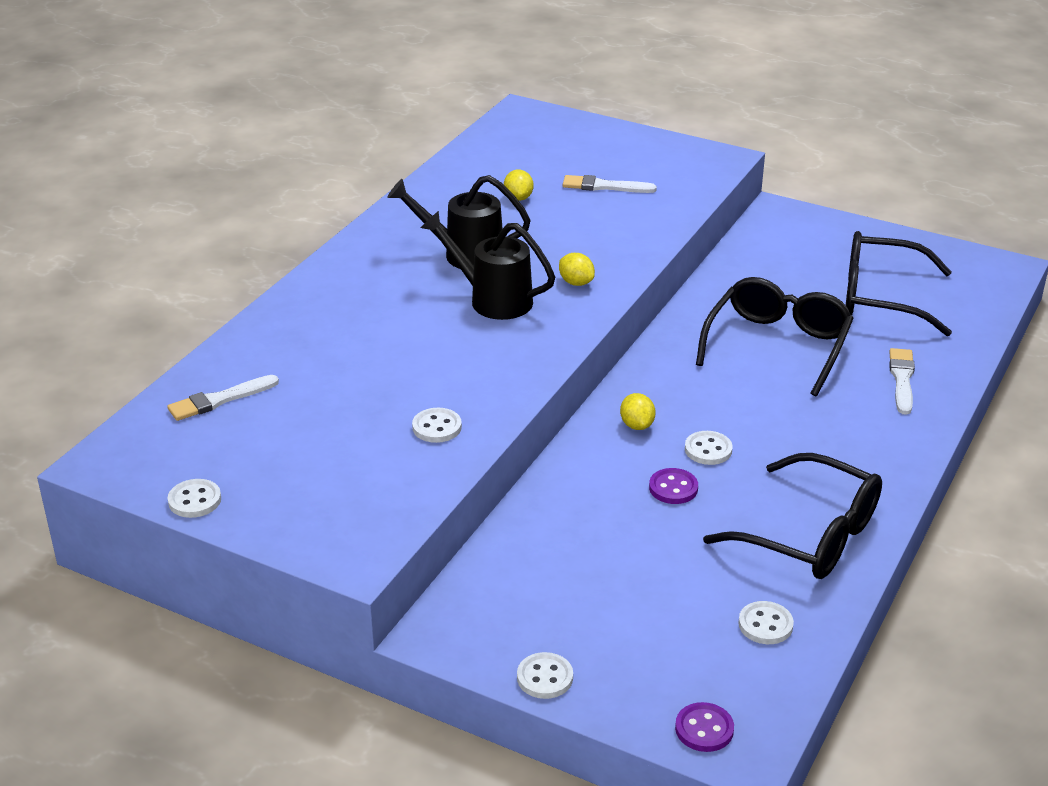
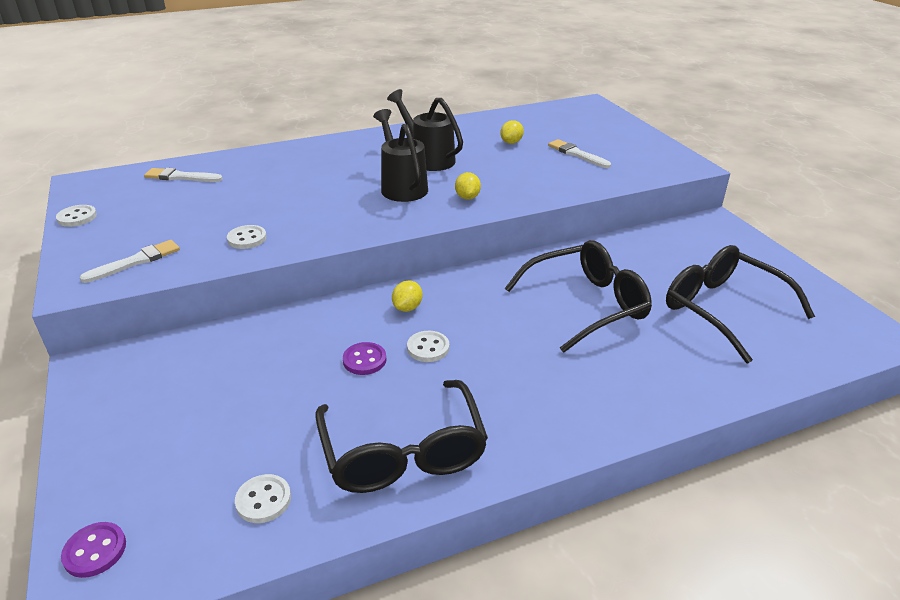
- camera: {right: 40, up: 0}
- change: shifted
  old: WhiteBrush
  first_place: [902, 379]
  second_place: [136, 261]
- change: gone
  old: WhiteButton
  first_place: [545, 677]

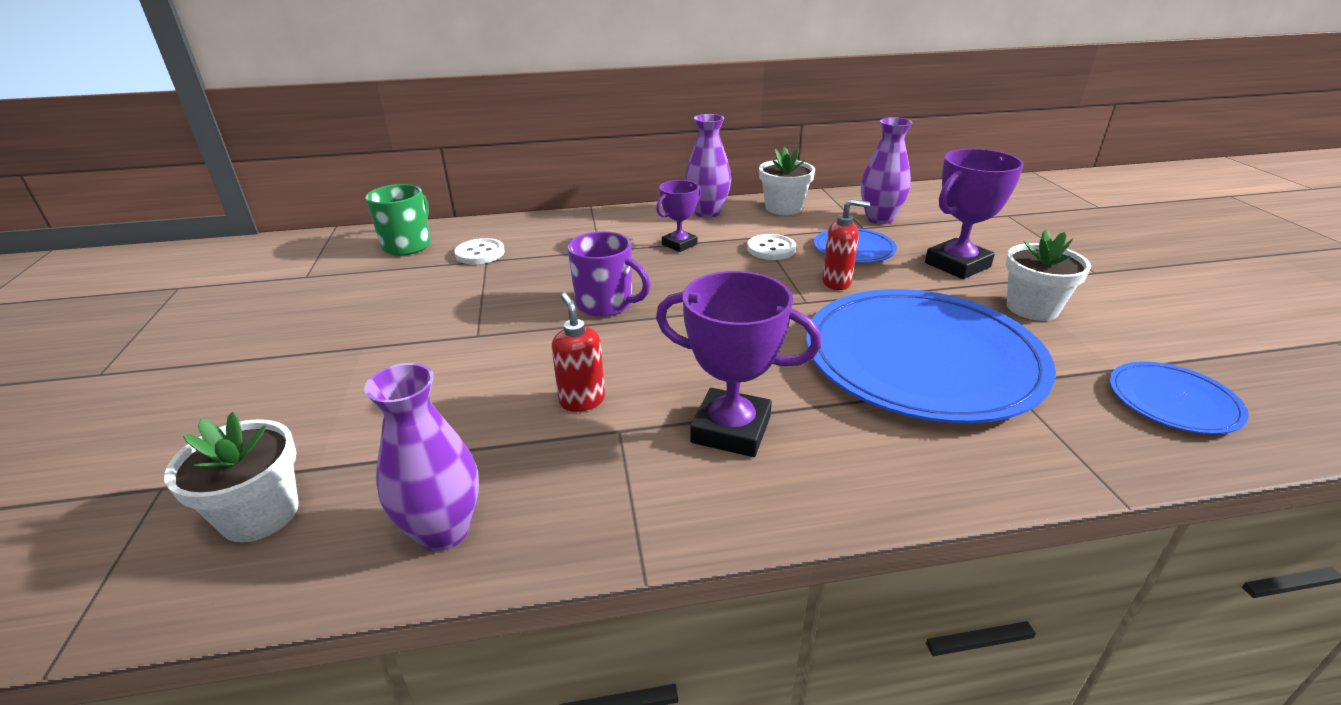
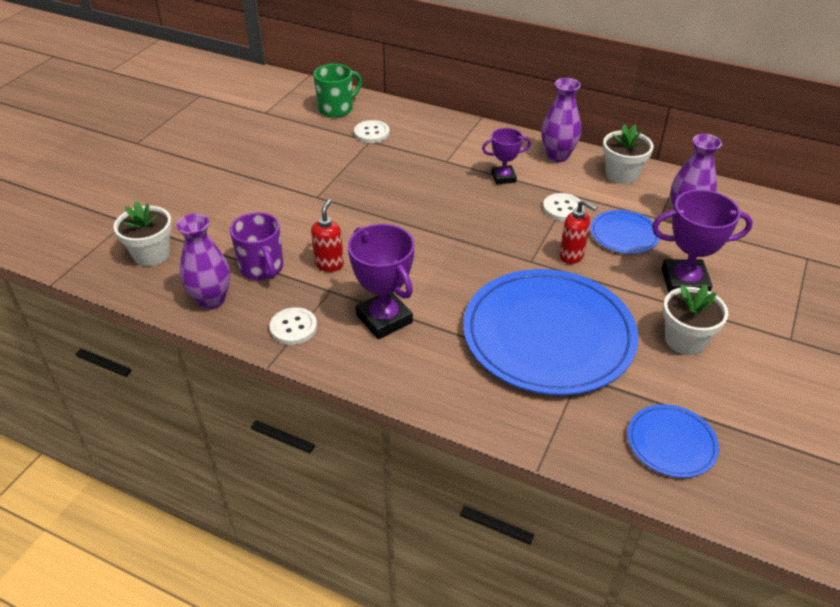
- camera: {right: 35, up: 10}
- change: shifted
  old: PurpleMug
  first_place: [606, 304]
  second_place: [262, 268]
- change: new
  new: WhiteButton
  second_place: [293, 327]

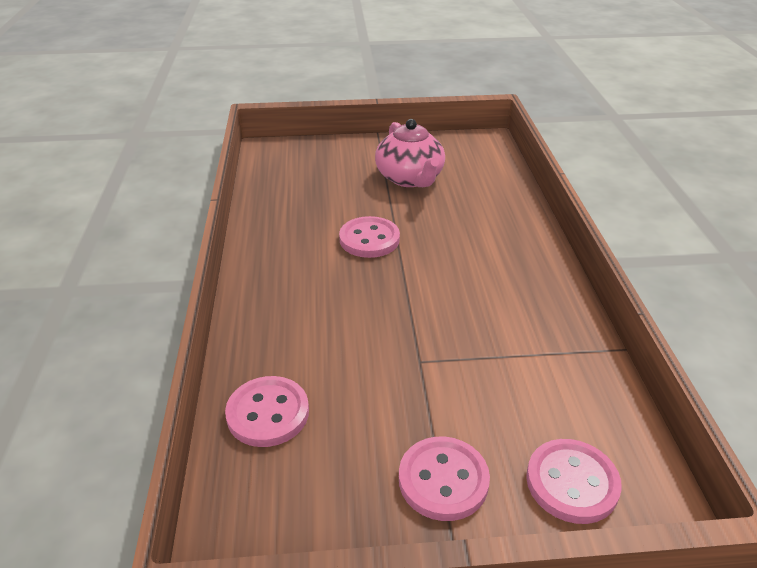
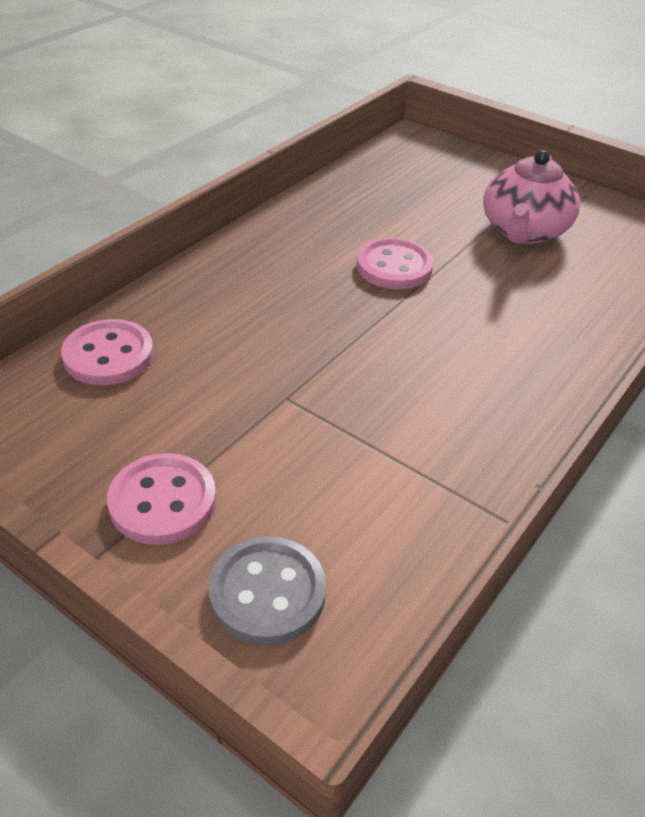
- camera: {right: 40, up: 5}
- change: repainted
  old: PinkButton
  new: GreyButton
  first_place: [572, 482]
  second_place: [267, 592]

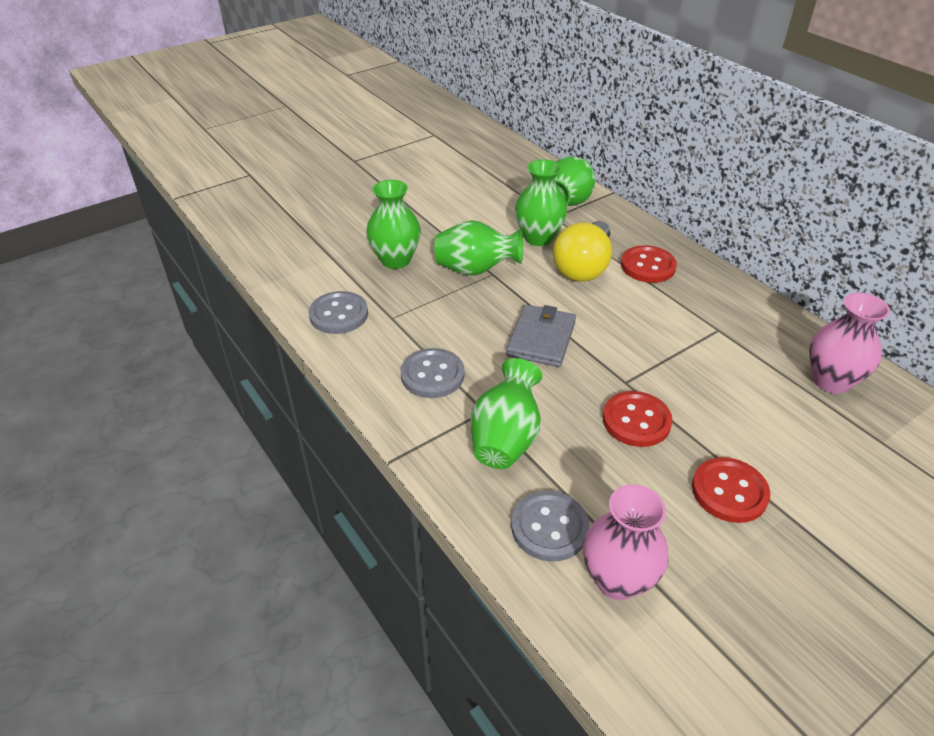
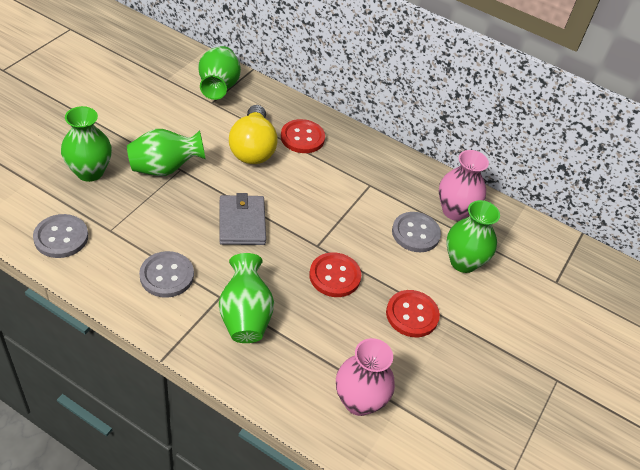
- camera: {right: -30, up: 5}
- change: shifted
  old: GreenVase
  first_place: [538, 238]
  second_place: [463, 262]
- change: shifted
  old: GreyButton
  first_place: [549, 527]
  second_place: [415, 233]

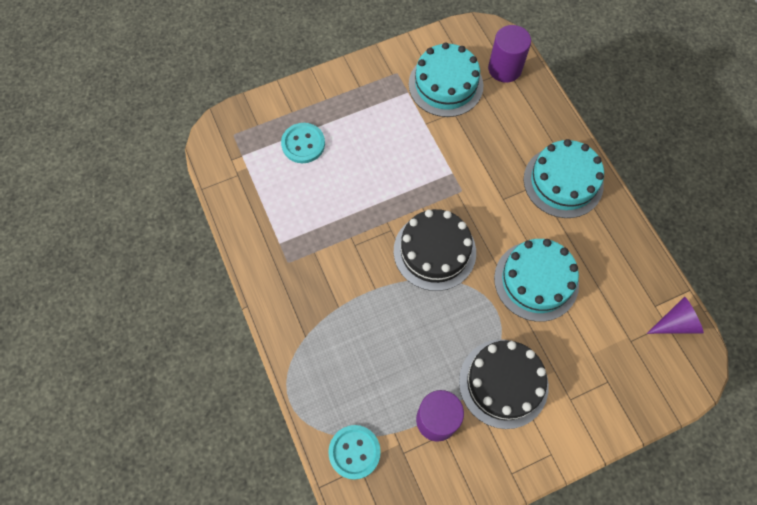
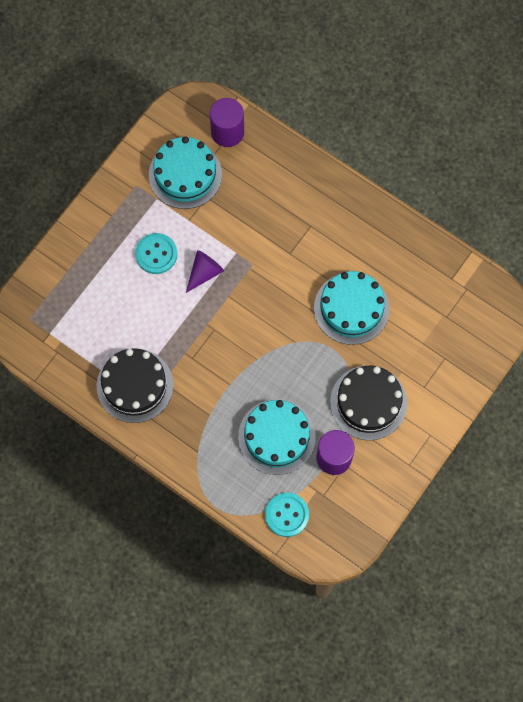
- camera: {right: -30, up: 5}
- change: shifted
  old: TurquoiseButton
  first_place: [303, 144]
  second_place: [156, 254]
- change: shifted
  old: TurquoiseCake
  first_place: [563, 182]
  second_place: [276, 437]
- change: shifted
  old: BlackCake
  first_place: [434, 251]
  second_place: [135, 385]
- change: shifted
  old: PurpleCone
  first_place: [675, 323]
  second_place: [204, 272]

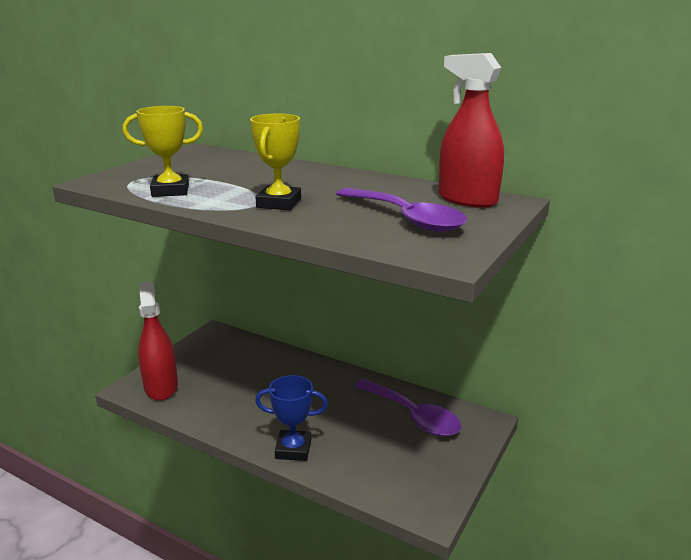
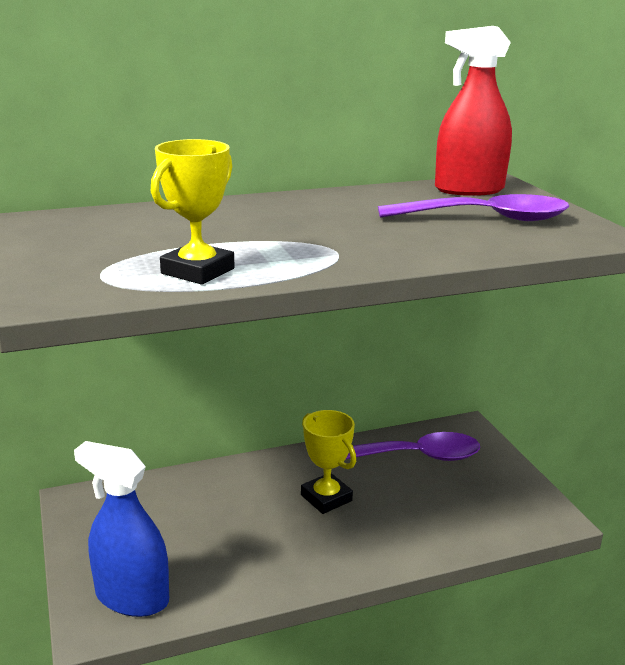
- camera: {right: -50, up: 0}
- change: shifted
  old: YellowTrophy
  first_place: [279, 203]
  second_place: [326, 498]
- change: repainted
  old: RedSprayBottle
  new: BlueSprayBottle
  first_place: [161, 387]
  second_place: [132, 597]
- change: gone
  old: BlueTrophy
  first_place: [293, 449]

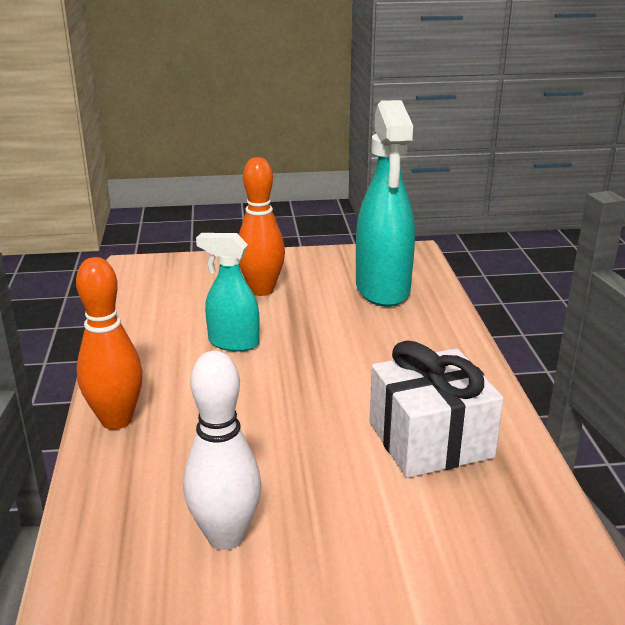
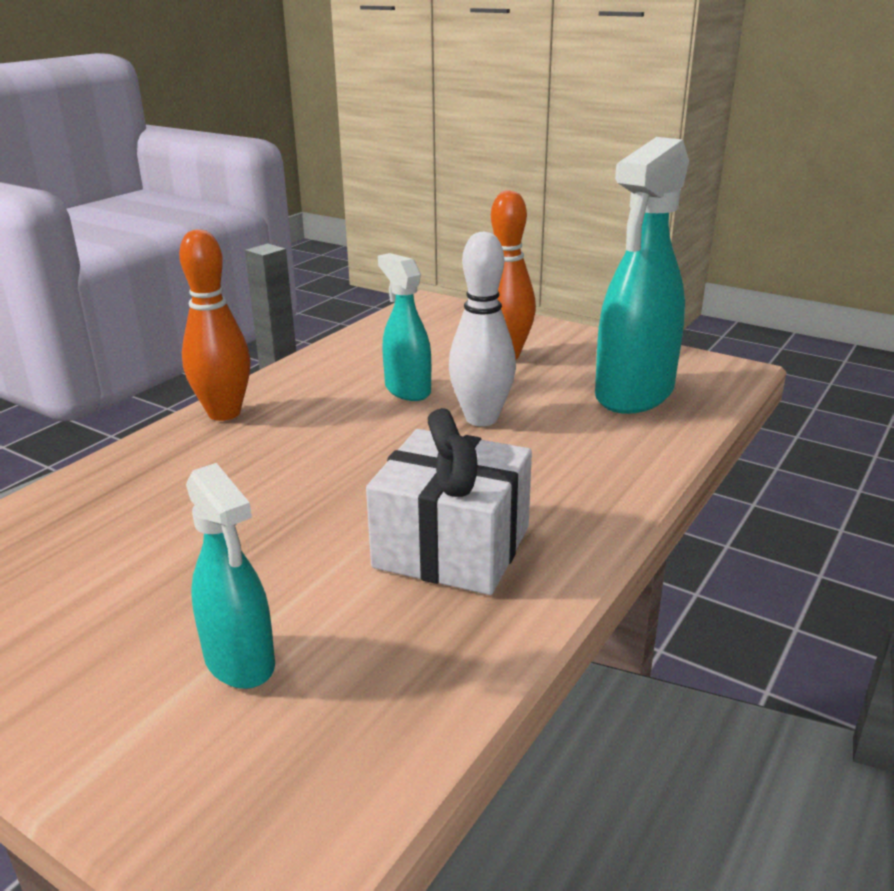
- camera: {right: 40, up: 0}
- change: shifted
  old: WhiteBowlingPin
  first_place: [226, 536]
  second_place: [481, 419]
- change: new
  new: TurquoiseSprayBottle
  second_place: [240, 662]

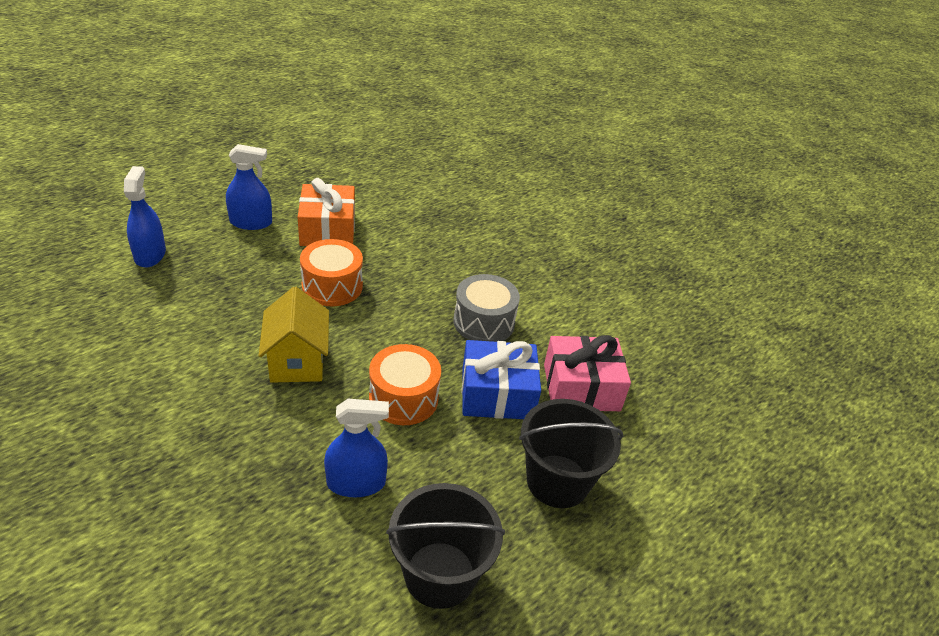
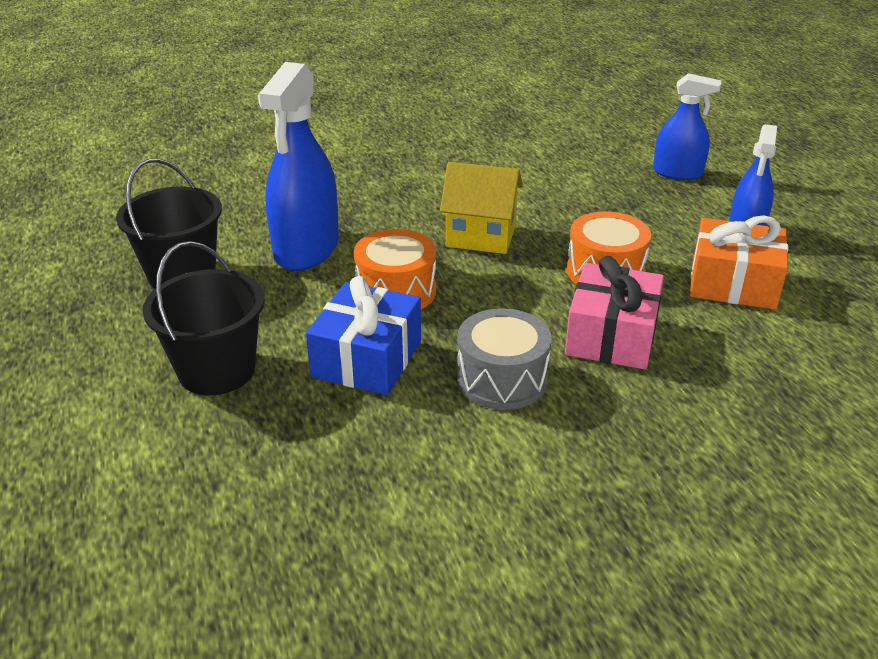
- camera: {right: 115, up: -5}
- change: shifted
  old: PinkGift
  first_place: [581, 387]
  second_place: [611, 336]
- change: scaled
  old: BlueSprayBottle
  first_place: [356, 483]
  second_place: [307, 249]
  factor: 1.63

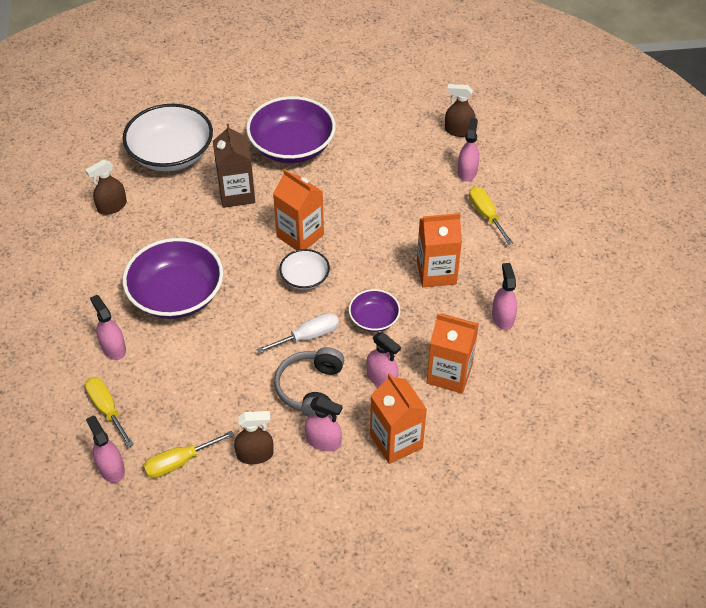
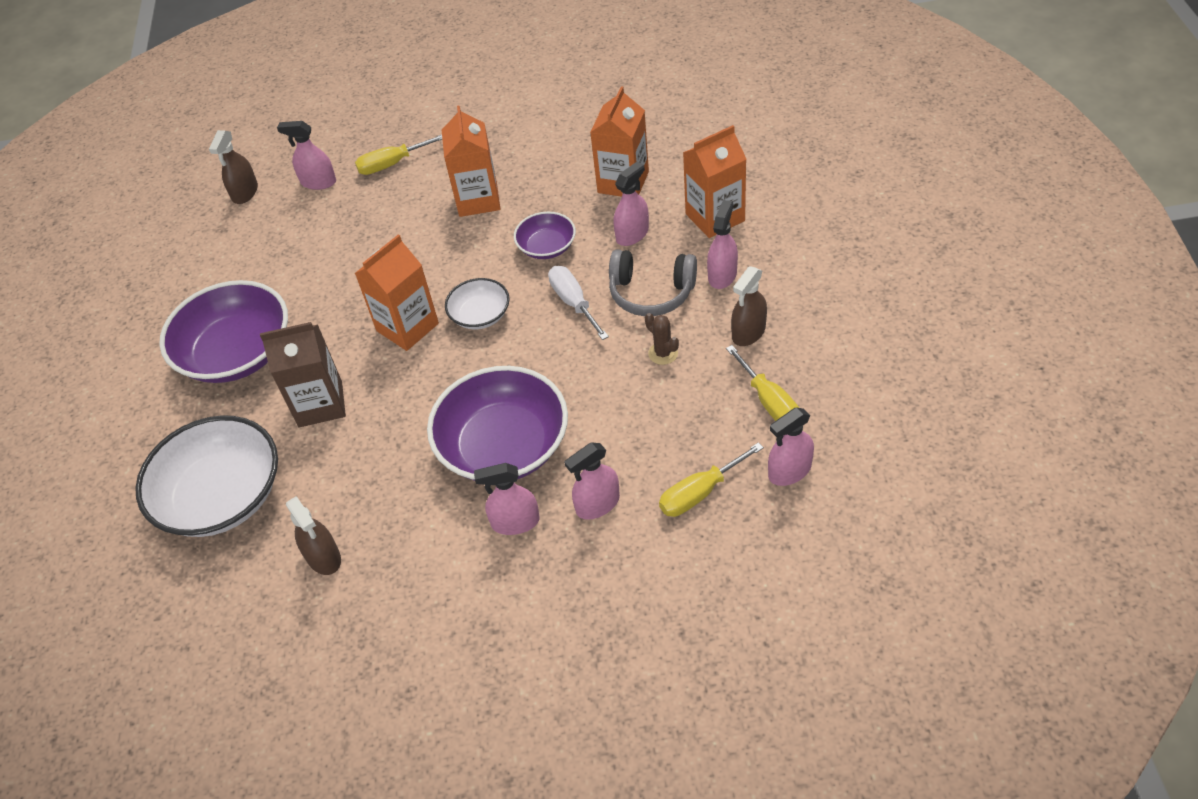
- camera: {right: -85, up: 0}
- change: shifted
  old: PinkSprayBottle
  first_place: [502, 317]
  second_place: [515, 522]
- change: rotated
  old: BrownSprayBottle
  first_place: [255, 454]
  second_place: [748, 332]
  degrees: -135
- change: new
  new: BrownCactus
  second_place: [663, 353]

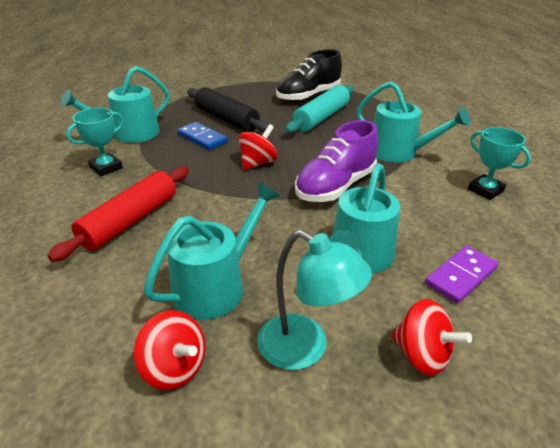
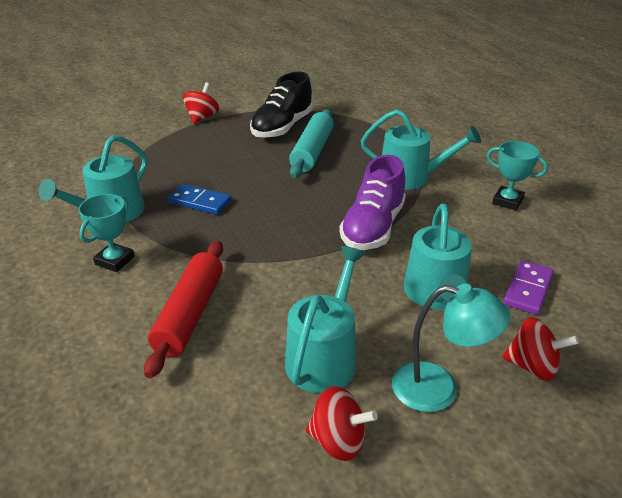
- camera: {right: -20, up: 0}
- change: gone
  old: BlackRollingPin
  first_place: [226, 119]
- change: shifted
  old: RedSpinningTop
  first_place: [258, 163]
  second_place: [202, 117]

